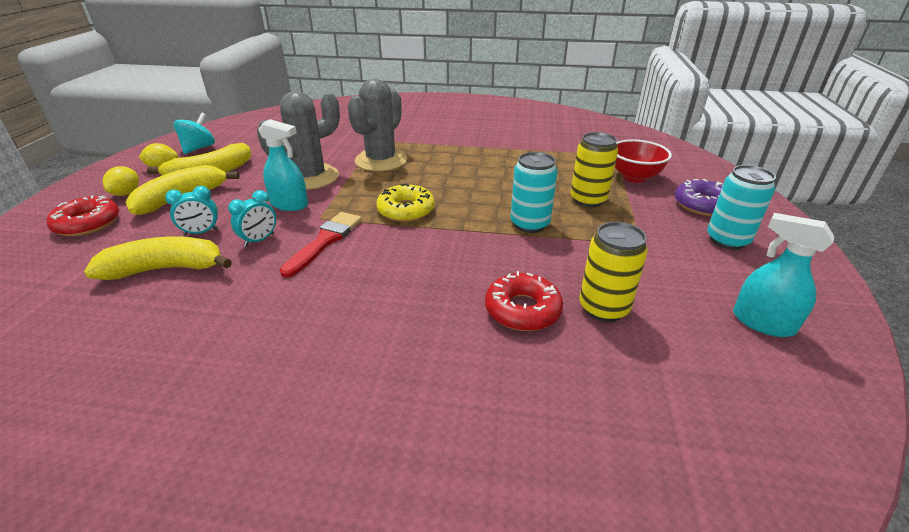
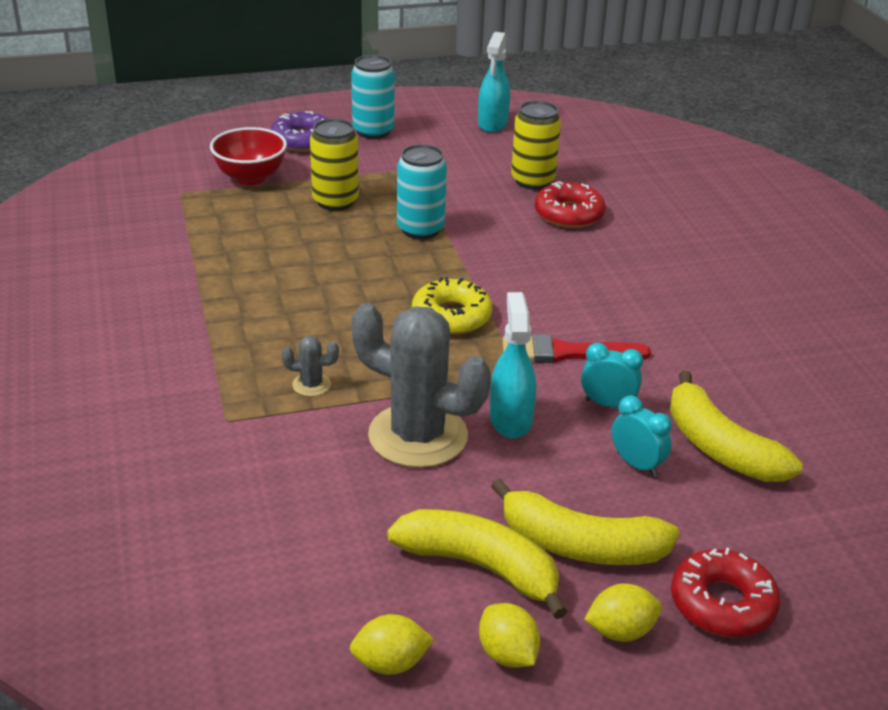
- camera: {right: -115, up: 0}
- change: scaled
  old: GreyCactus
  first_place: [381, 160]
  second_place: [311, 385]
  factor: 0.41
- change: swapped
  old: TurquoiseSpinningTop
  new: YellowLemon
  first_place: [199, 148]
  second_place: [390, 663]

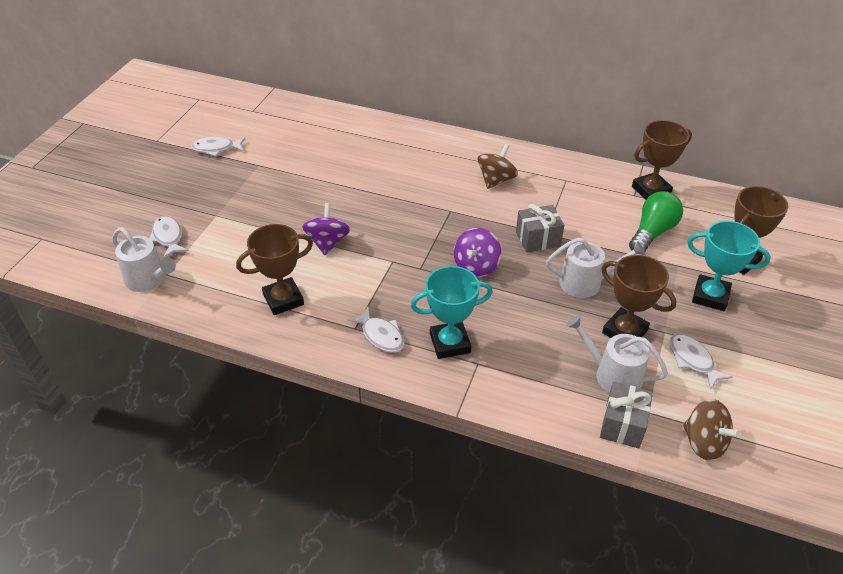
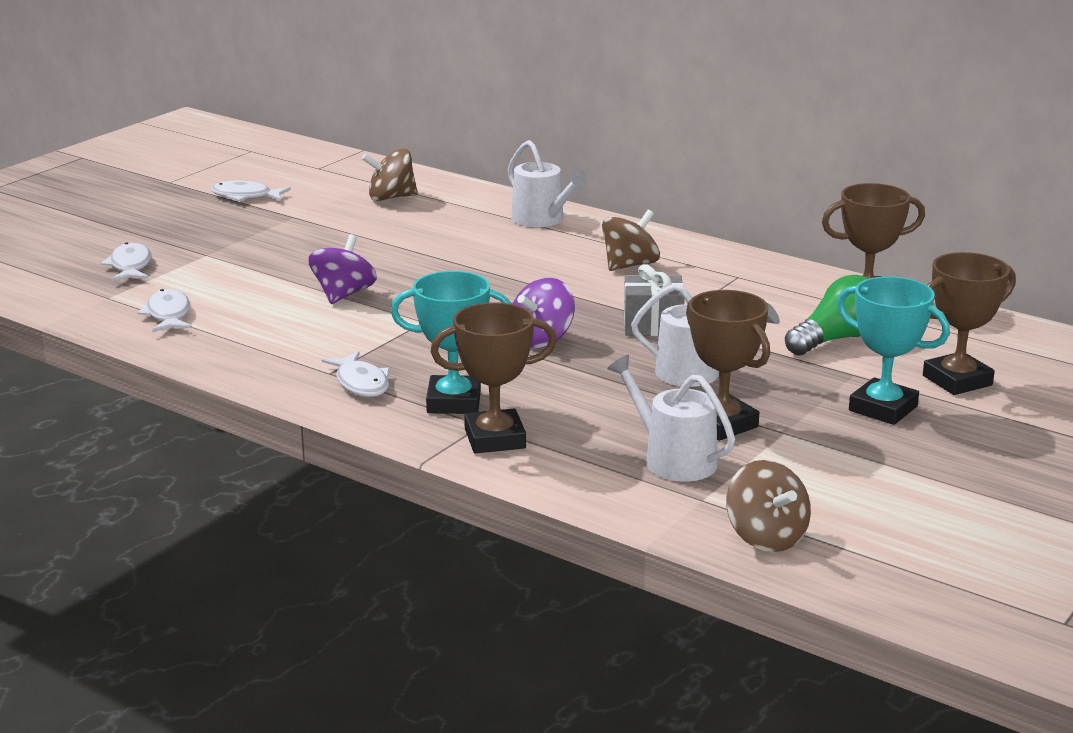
- camera: {right: 15, up: -20}
- change: shifted
  old: BrownTrophy
  first_place: [283, 299]
  second_place: [495, 438]
- change: shifted
  old: WhiteWateringCan
  first_place: [149, 279]
  second_place: [542, 219]
- change: shifted
  old: WhiteFish
  first_place: [692, 360]
  second_place: [168, 315]
- change: gone
  old: GreyGift
  first_place: [622, 425]
- change: new
  new: BrownSpinningTop
  second_place: [391, 198]

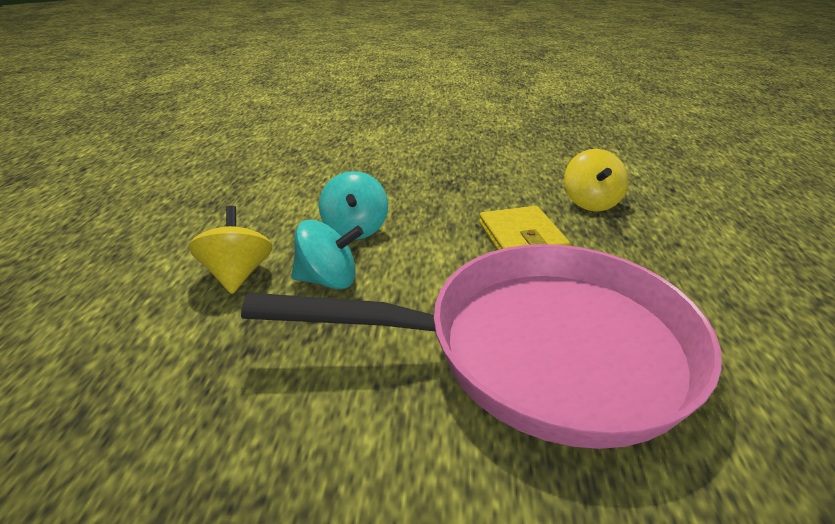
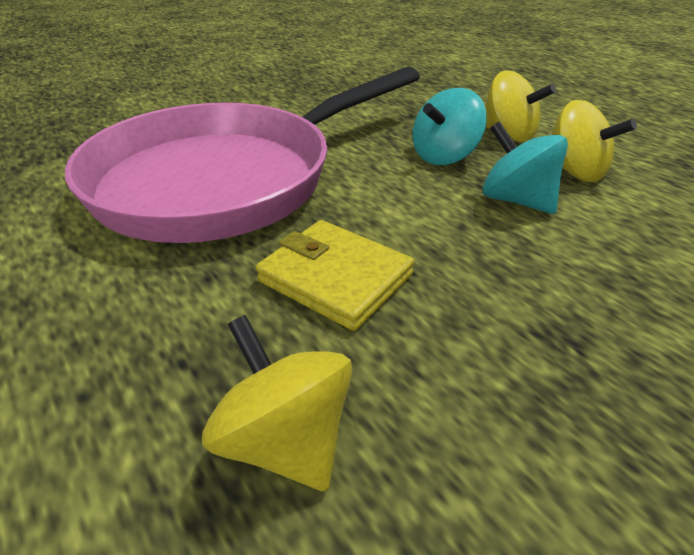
- camera: {right: 140, up: 5}
- change: new
  new: YellowSpinningTop
  second_place: [574, 172]

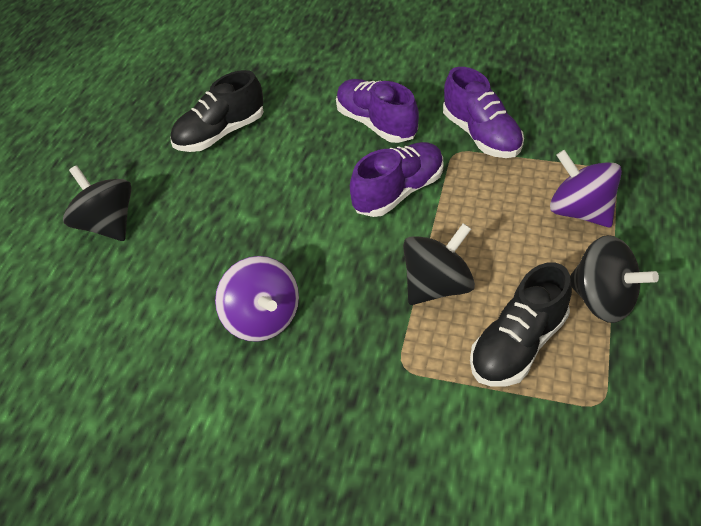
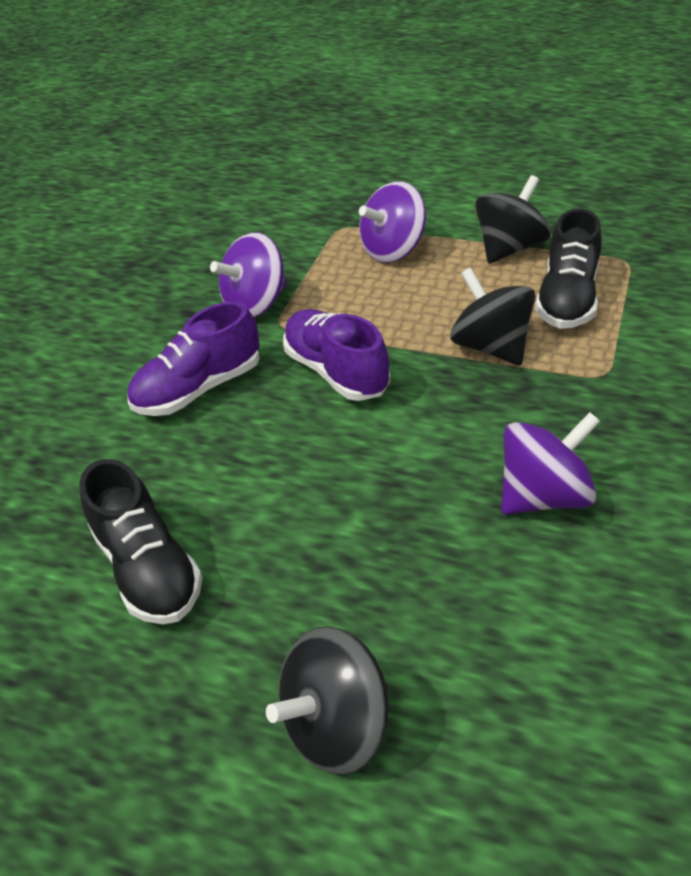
- camera: {right: -85, up: -5}
- change: swapped
  old: PurpleShoe
  new: PurpleSpinningTop
  first_place: [481, 135]
  second_place: [256, 304]
- change: rotated
  old: BlackShoe
  first_place: [518, 345]
  second_place: [567, 299]
  degrees: 60

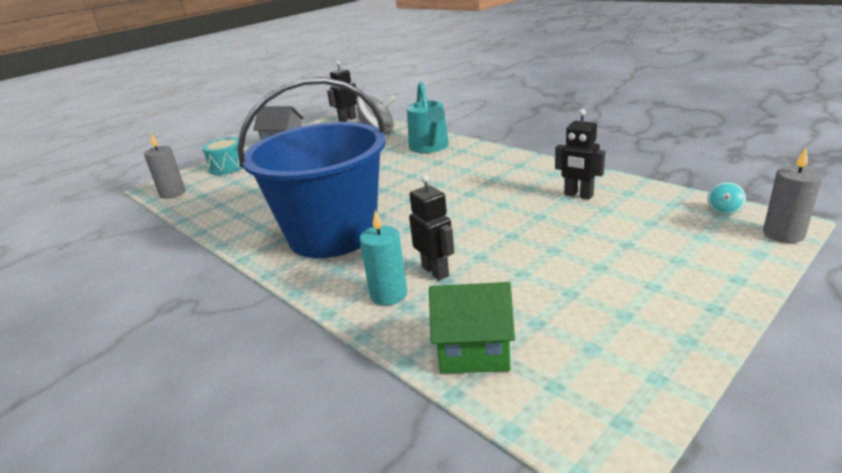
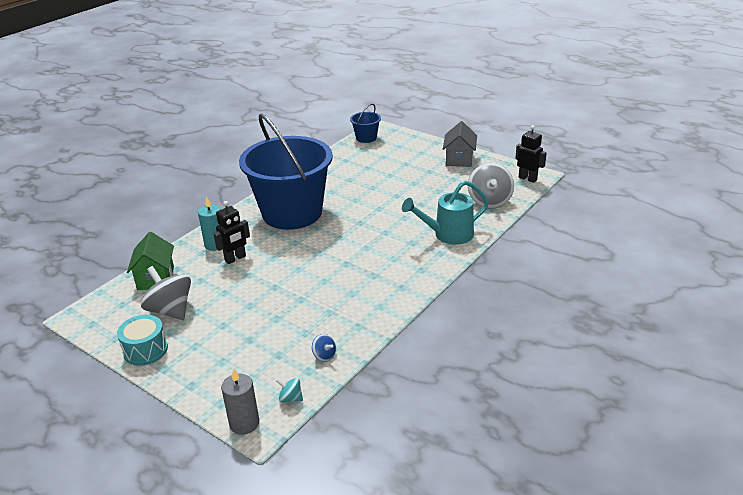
- camera: {right: 80, up: 5}
- change: gone
  old: BlackRobot
  first_place: [578, 195]
- change: swapped
  old: GreyCandle
  new: BlueBucket
  first_place: [172, 193]
  second_place: [366, 138]
- change: shifted
  old: TurquoiseDrum
  first_place: [228, 167]
  second_place: [145, 350]
- change: new
  new: GreySpinningTop
  second_place: [170, 310]
- change: new
  new: BlueSpinningTop
  second_place: [324, 356]

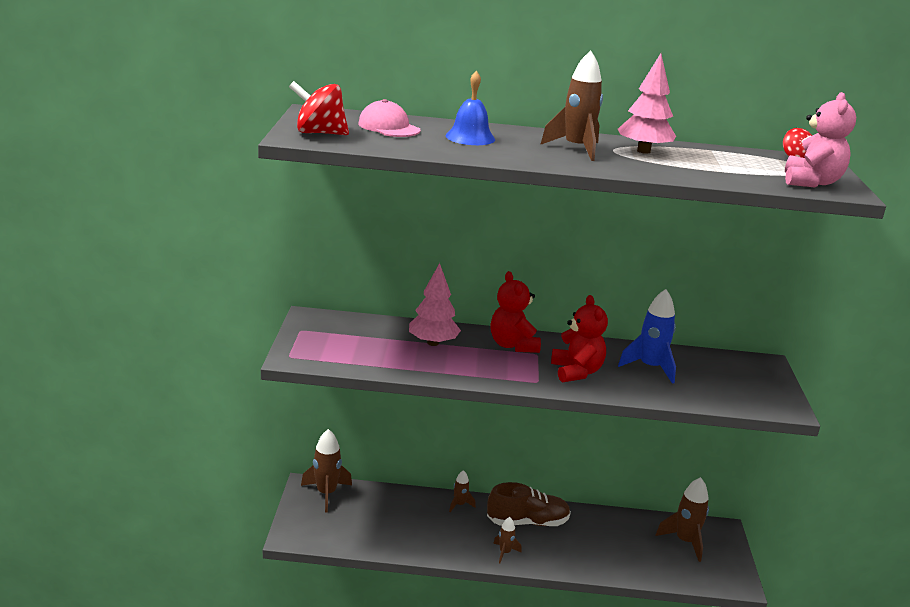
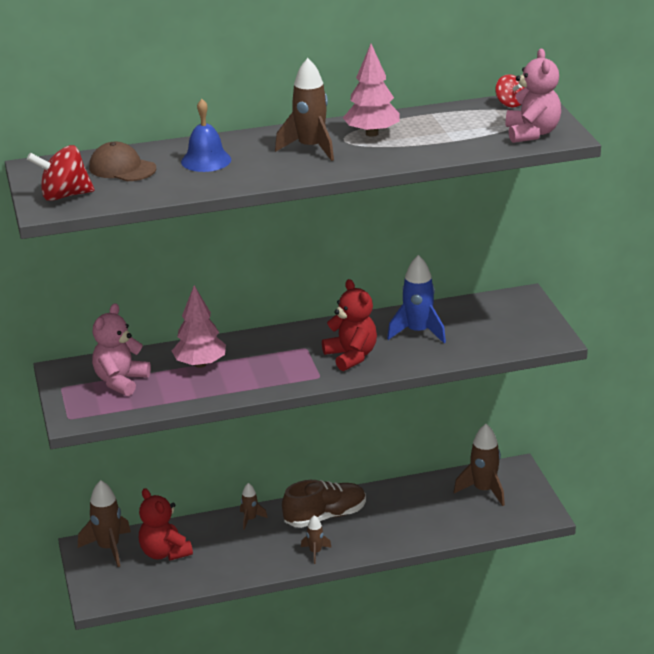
- camera: {right: -15, up: 5}
- change: repainted
  old: PinkCap
  new: BrownCap
  first_place: [389, 127]
  second_place: [122, 168]
- change: shifted
  old: RedTeddyBear
  first_place: [513, 345]
  second_place: [164, 553]
- change: new
  new: PinkTeddyBear
  second_place: [120, 381]

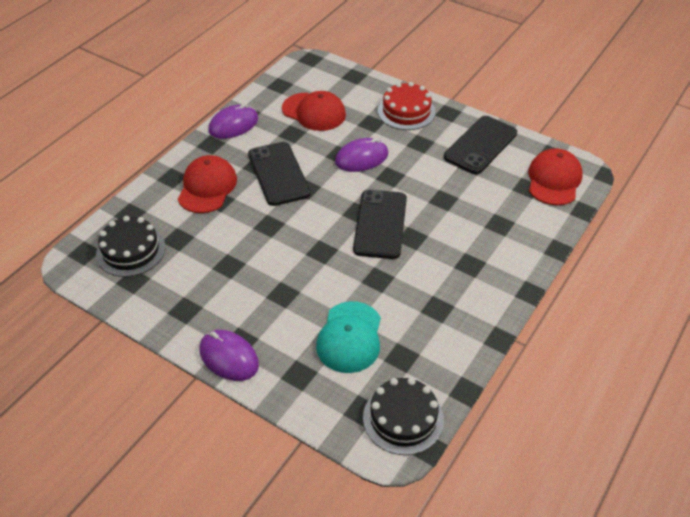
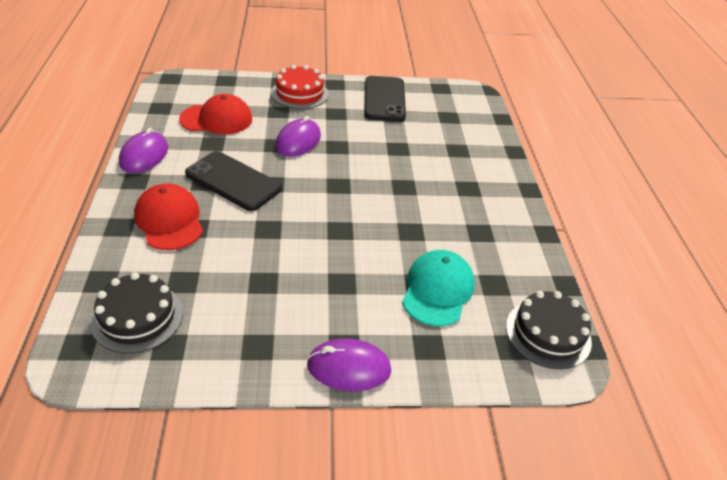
- camera: {right: -40, up: -5}
- change: gone
  old: RedCap
  first_place: [554, 180]
- change: gone
  old: BlackPhone
  first_place: [380, 224]
- change: rotated
  old: TurquoiseCap
  first_place: [349, 337]
  second_place: [438, 290]
  degrees: -135

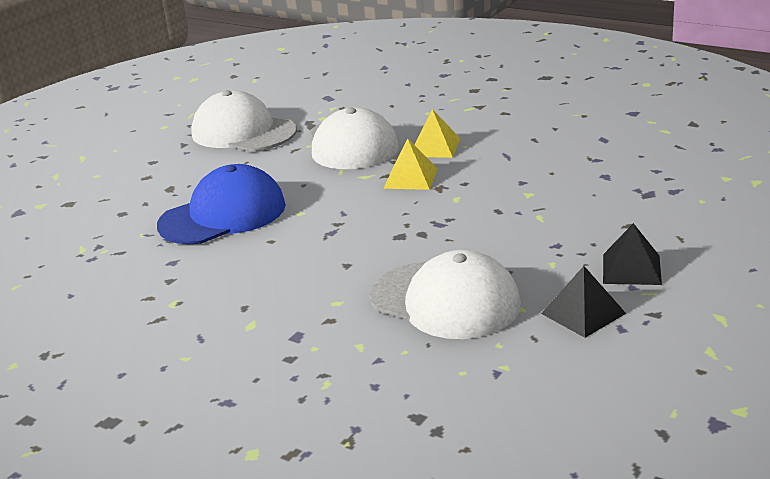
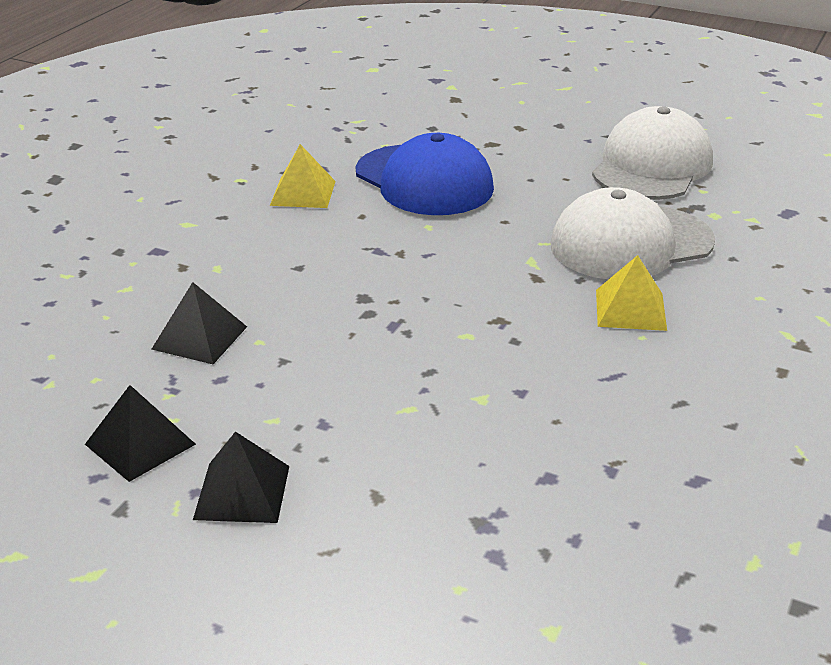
- camera: {right: 80, up: 5}
- change: shifted
  old: YellowPyramid
  first_place: [410, 178]
  second_place: [303, 193]
- change: swapped
  old: WhiteCap
  new: BlackPyramid
  first_place: [445, 301]
  second_place: [200, 337]

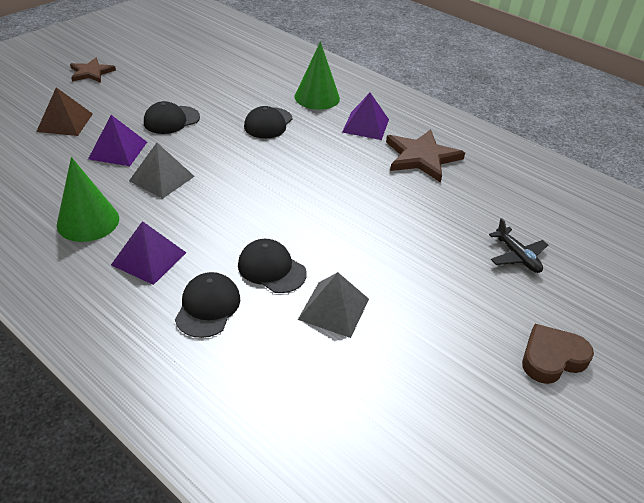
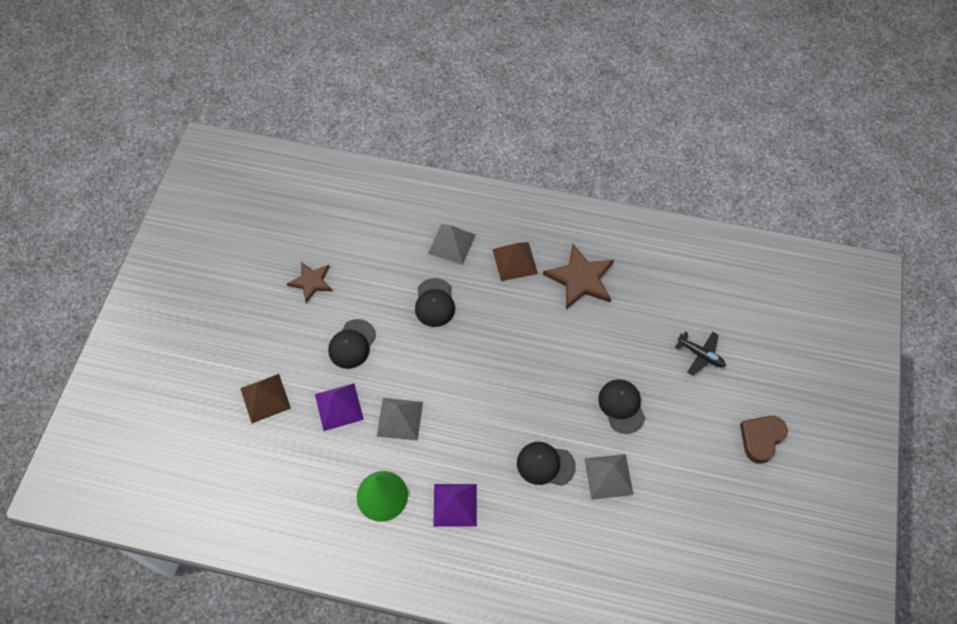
- camera: {right: -25, up: 20}
- change: swapped
  old: GreenCone
  new: GreyPyramid
  first_place: [317, 97]
  second_place: [451, 244]
- change: shifted
  old: BrownStar
  first_place: [91, 72]
  second_place: [311, 282]
- change: repainted
  old: PurplePyramid
  new: BrownPyramid
  first_place: [366, 125]
  second_place: [515, 261]
- change: shifted
  old: BlackCap
  first_place: [208, 307]
  second_place: [621, 406]

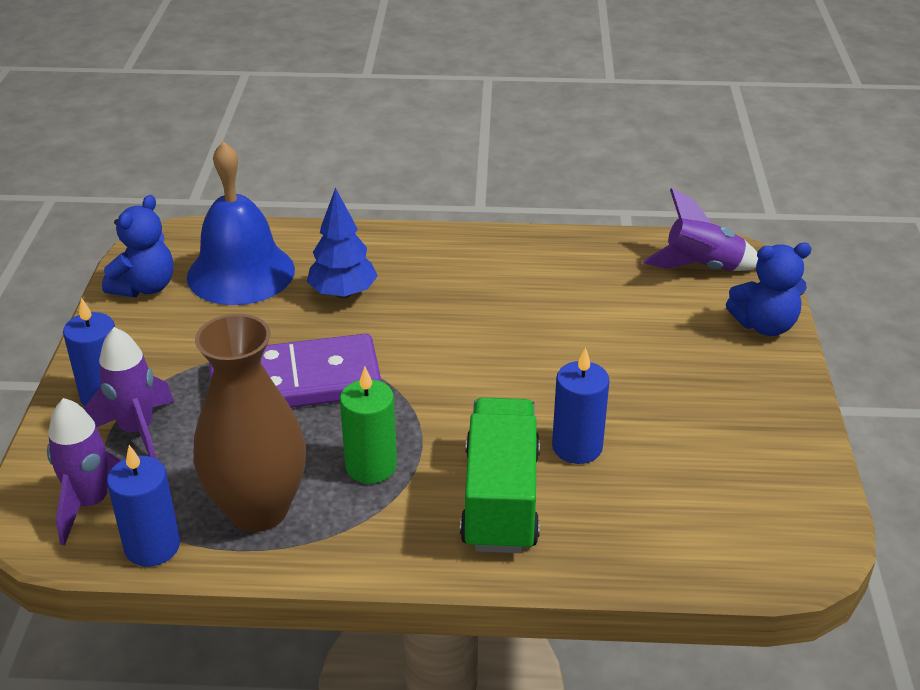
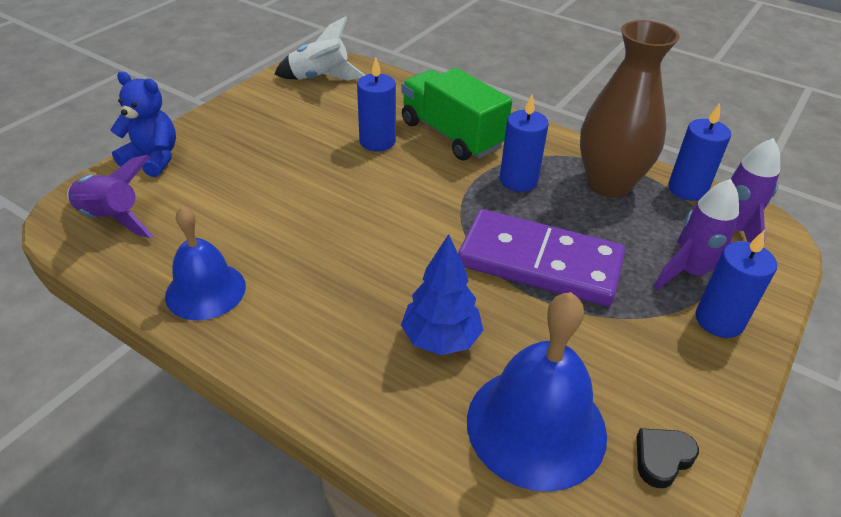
- camera: {right: -150, up: 5}
- change: swapped
  old: BlueTeddyBear
  new: BlackHeart
  first_place: [145, 287]
  second_place: [662, 458]
- change: repainted
  old: GreenCandle
  new: BlueCandle
  first_place: [371, 466]
  second_place: [518, 180]
- change: rotated
  old: GreenTruck
  first_place: [500, 499]
  second_place: [451, 135]
  degrees: 105
- change: new
  new: WhiteRocket
  second_place: [320, 78]
- change: new
  new: BlueBell
  second_place: [205, 290]

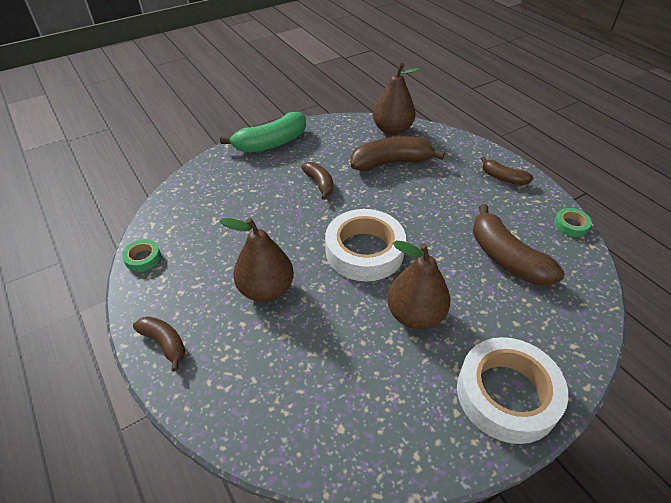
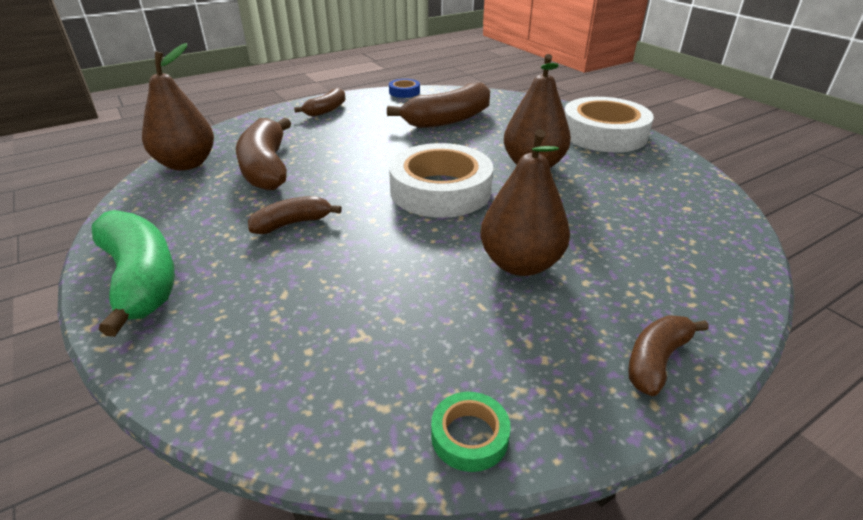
- camera: {right: -90, up: -10}
- change: repainted
  old: GreenTape
  new: BlueTape
  first_place: [571, 225]
  second_place: [404, 92]

